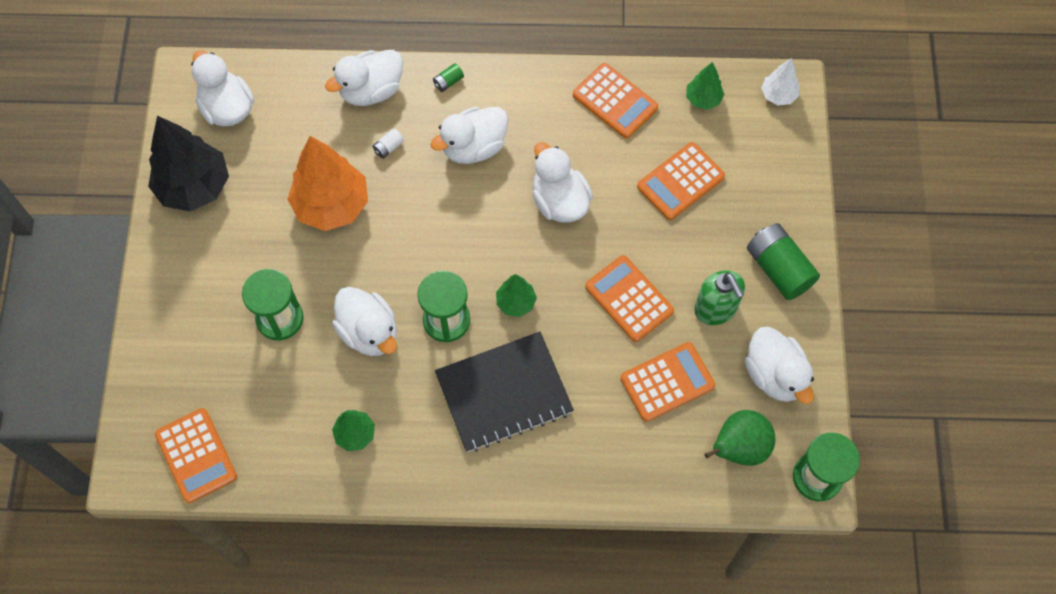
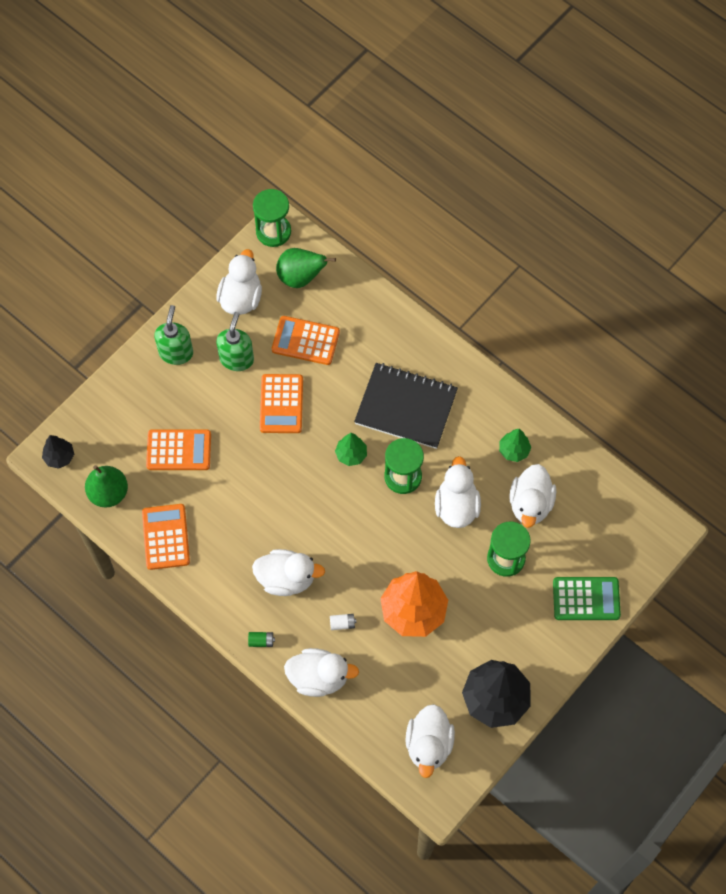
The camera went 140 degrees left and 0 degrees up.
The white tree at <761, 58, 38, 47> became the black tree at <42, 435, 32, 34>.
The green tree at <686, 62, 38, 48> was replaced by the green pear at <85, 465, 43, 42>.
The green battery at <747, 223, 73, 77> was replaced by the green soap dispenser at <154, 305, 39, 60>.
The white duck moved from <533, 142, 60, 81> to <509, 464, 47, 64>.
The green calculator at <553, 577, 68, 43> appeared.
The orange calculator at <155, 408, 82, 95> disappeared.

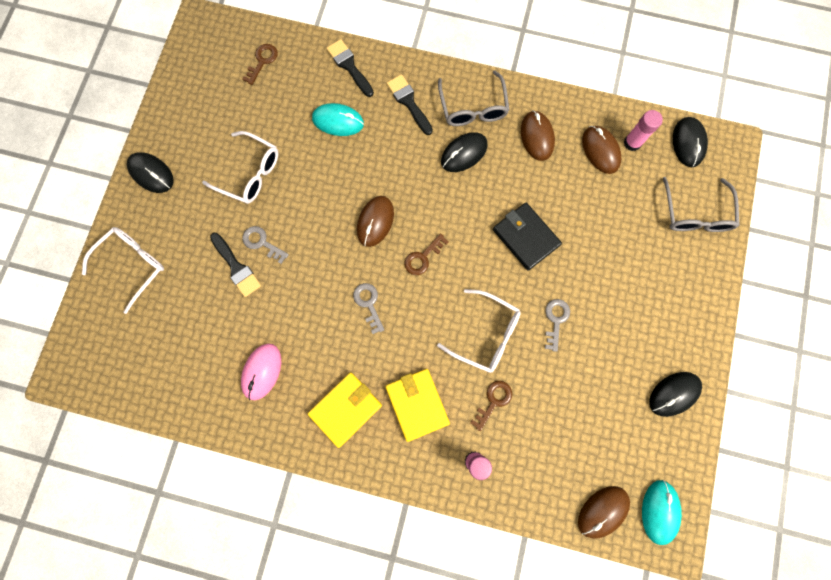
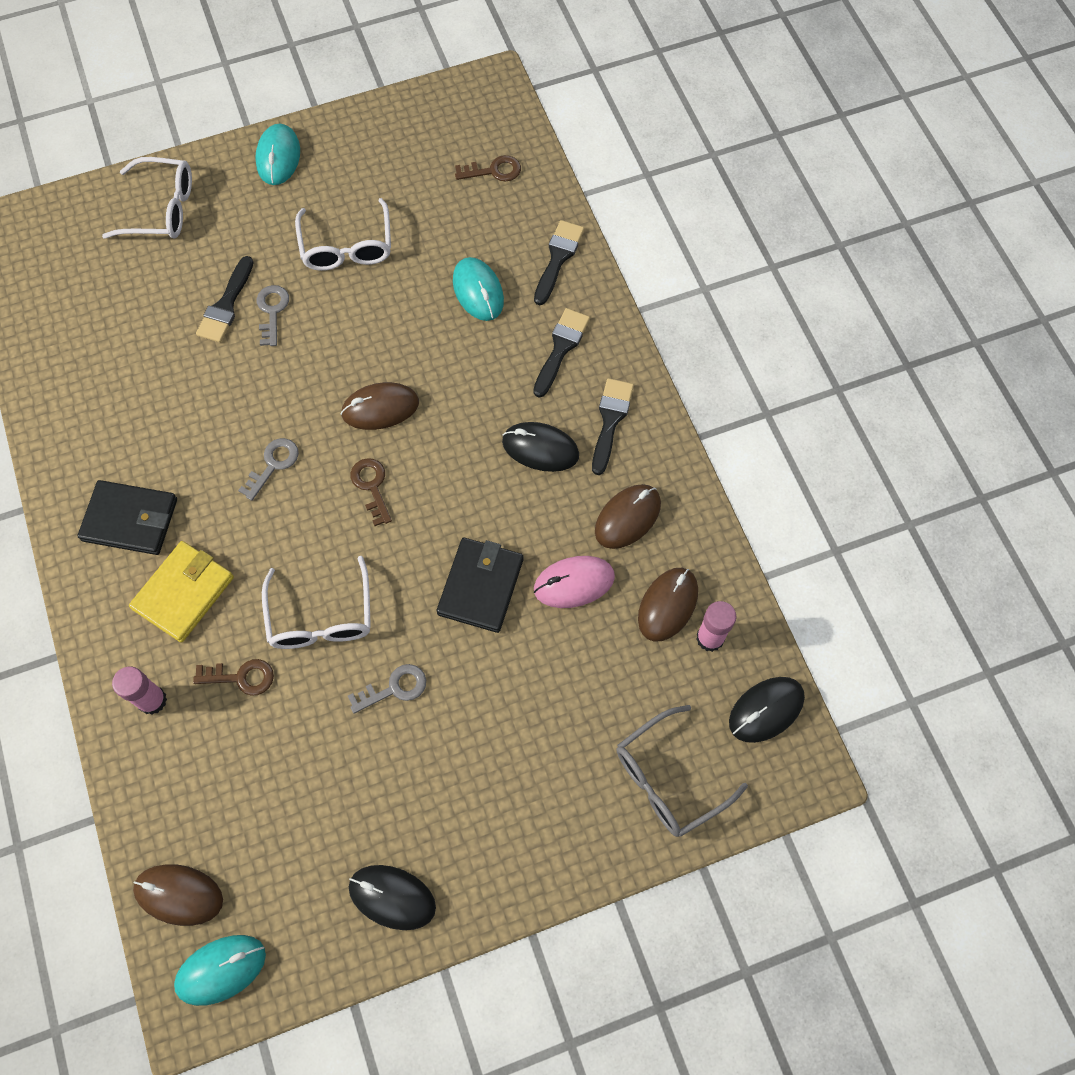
The camera went 55 degrees right and 10 degrees down.
The yellow wallet at <308, 372, 74, 76> became the black wallet at <78, 480, 99, 75>.
The black mouse at <127, 152, 47, 41> became the turquoise mouse at <255, 124, 45, 61>.
The brown key at <405, 233, 44, 42> turned 60 degrees clockwise.
The pink mouse moved from <241, 344, 40, 56> to <534, 556, 81, 52>.
The grey glasses at <438, 71, 72, 55> was replaced by the black brush at <592, 378, 42, 97>.

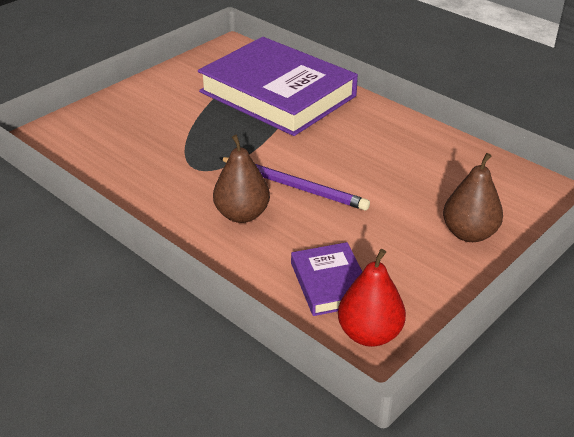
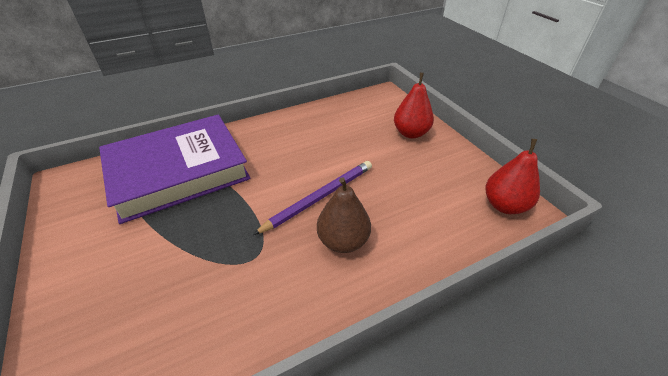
The camera went 70 degrees left and 5 degrees up.
The brown pear at <443, 153, 60, 89> became the red pear at <394, 73, 40, 65>.
The purple book at <291, 242, 71, 74> disappeared.

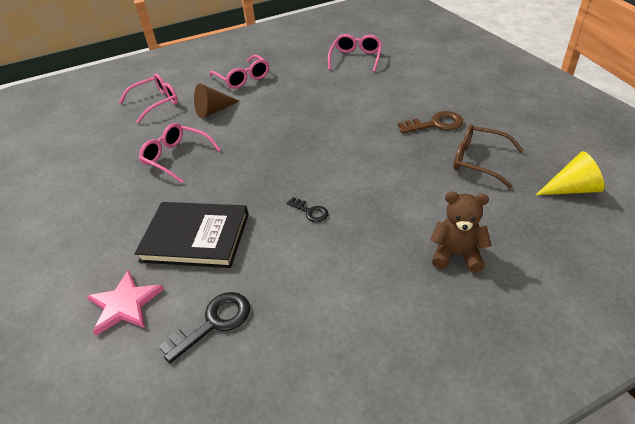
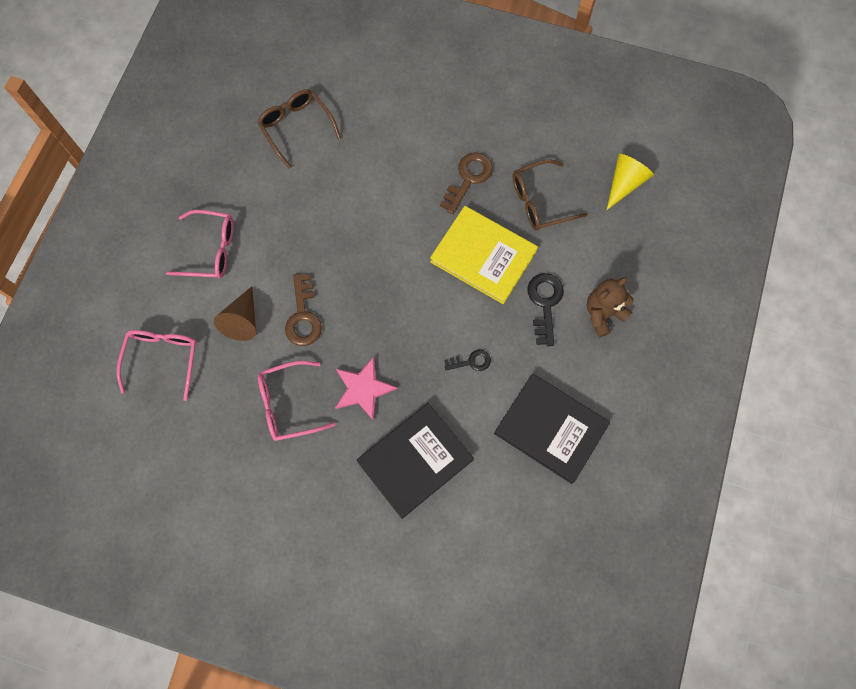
The camera went 50 degrees left and 30 degrees up.
The pink glasses at <328, 34, 54, 38> became the brown glasses at <257, 89, 84, 80>.
The brown key at <285, 273, 37, 73> appeared.
The pink star moved from <87, 270, 77, 66> to <335, 357, 62, 64>.
The yellow book at <430, 206, 108, 98> appeared.
The black book at <494, 374, 116, 110> appeared.
The black key moved from <159, 292, 91, 71> to <527, 273, 37, 73>.

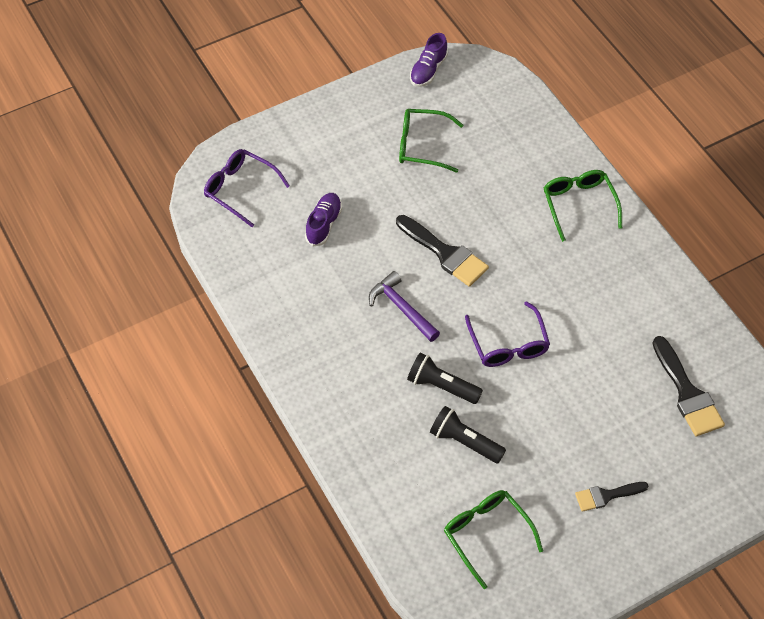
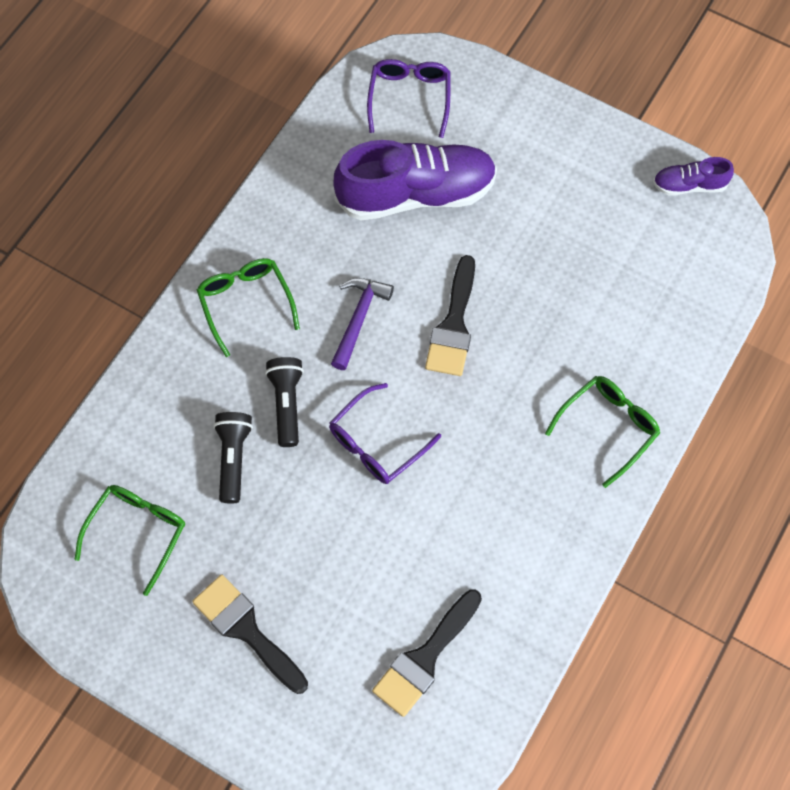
The camera went 60 degrees right and 10 degrees up.
The black brush at <575, 482, 73, 30> changed to 1.63 times the size.
The green glasses moved from <399, 109, 64, 64> to <197, 258, 103, 99>.
The purple shoe at <305, 193, 37, 53> changed to 2.11 times the size.

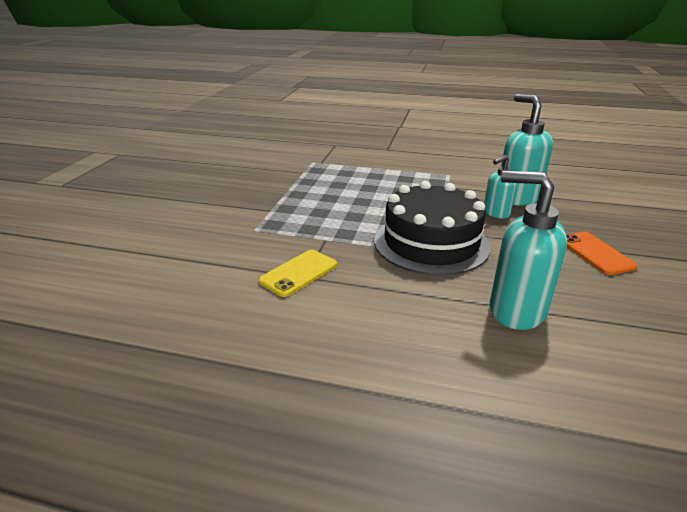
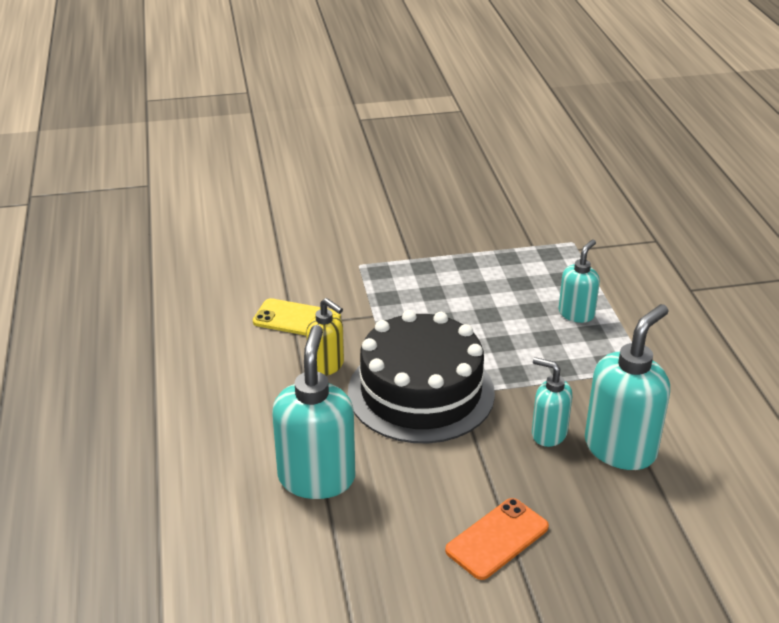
The camera went 65 degrees right and 5 degrees up.
The yellow soap dispenser at <306, 298, 38, 78> appeared.
The turquoise soap dispenser at <559, 240, 41, 83> appeared.

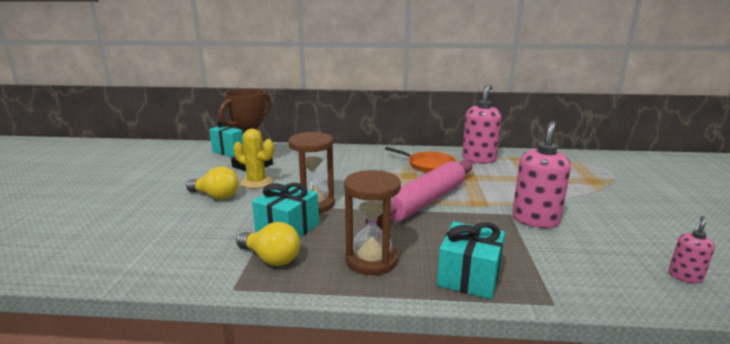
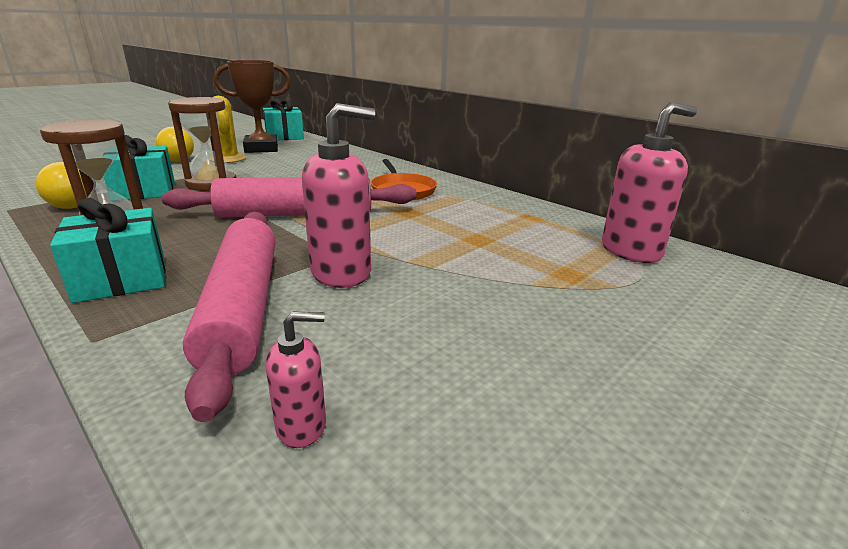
The camera went 40 degrees right and 5 degrees up.
The pink rolling pin at <183, 212, 92, 210> appeared.
The pink soap dispenser moved from <462, 85, 39, 79> to <602, 102, 95, 161>.

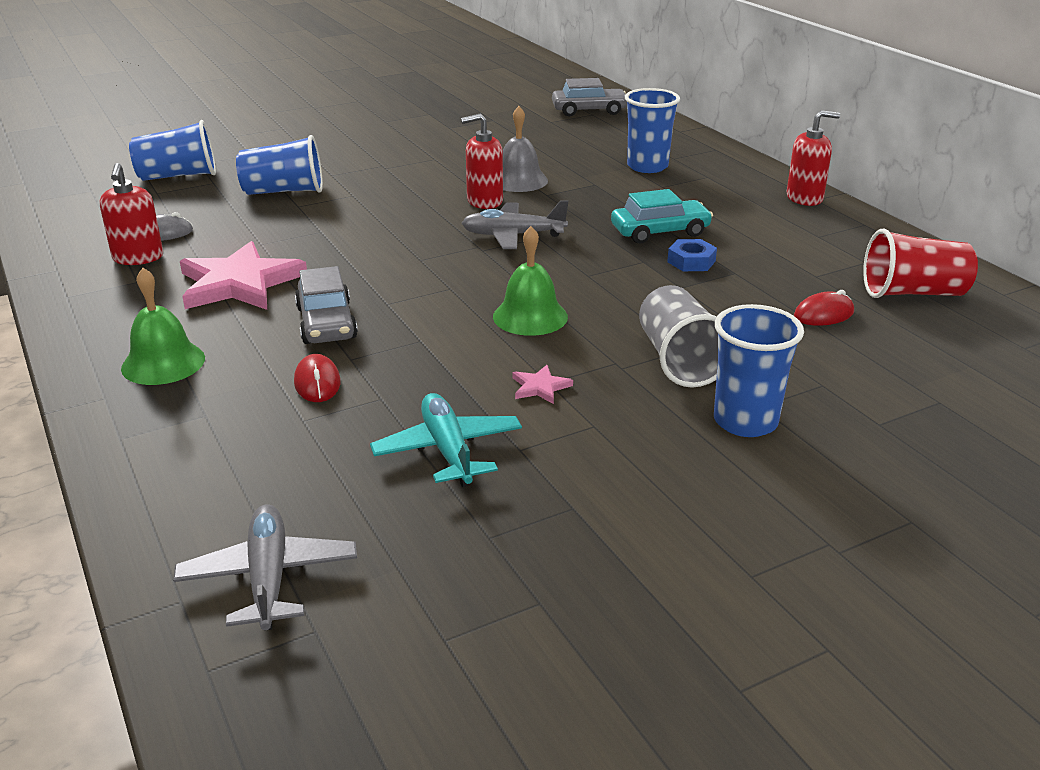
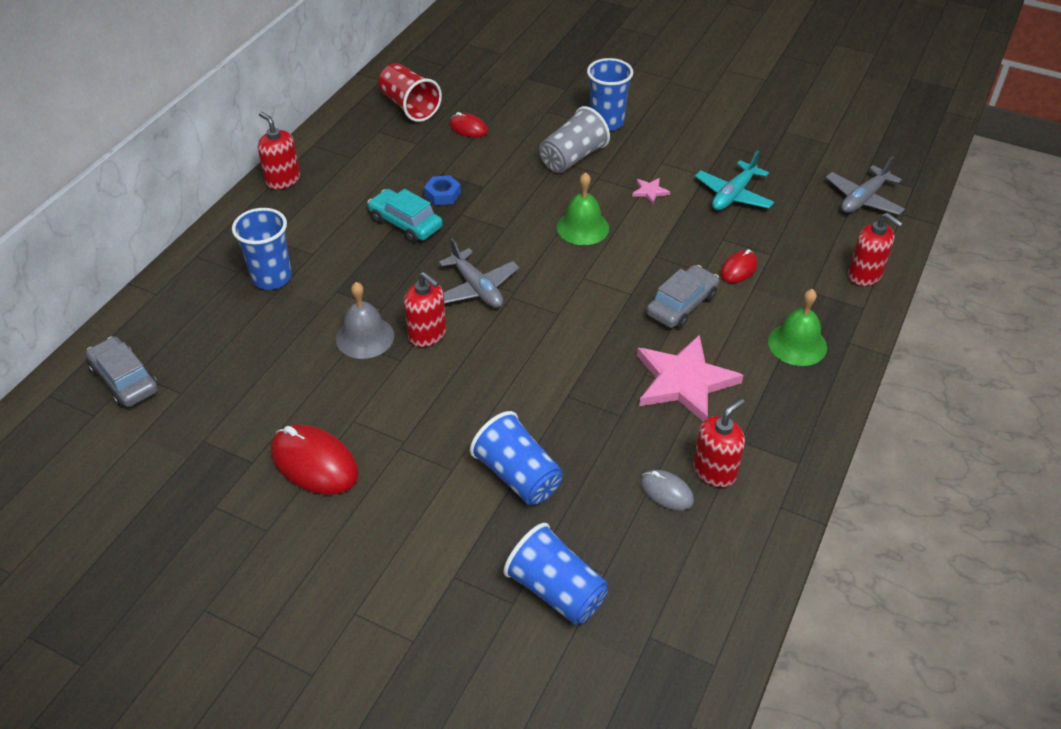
The camera went 125 degrees left and 15 degrees up.
The red mouse at <271, 425, 88, 70> appeared.
The red soap dispenser at <848, 213, 55, 73> appeared.

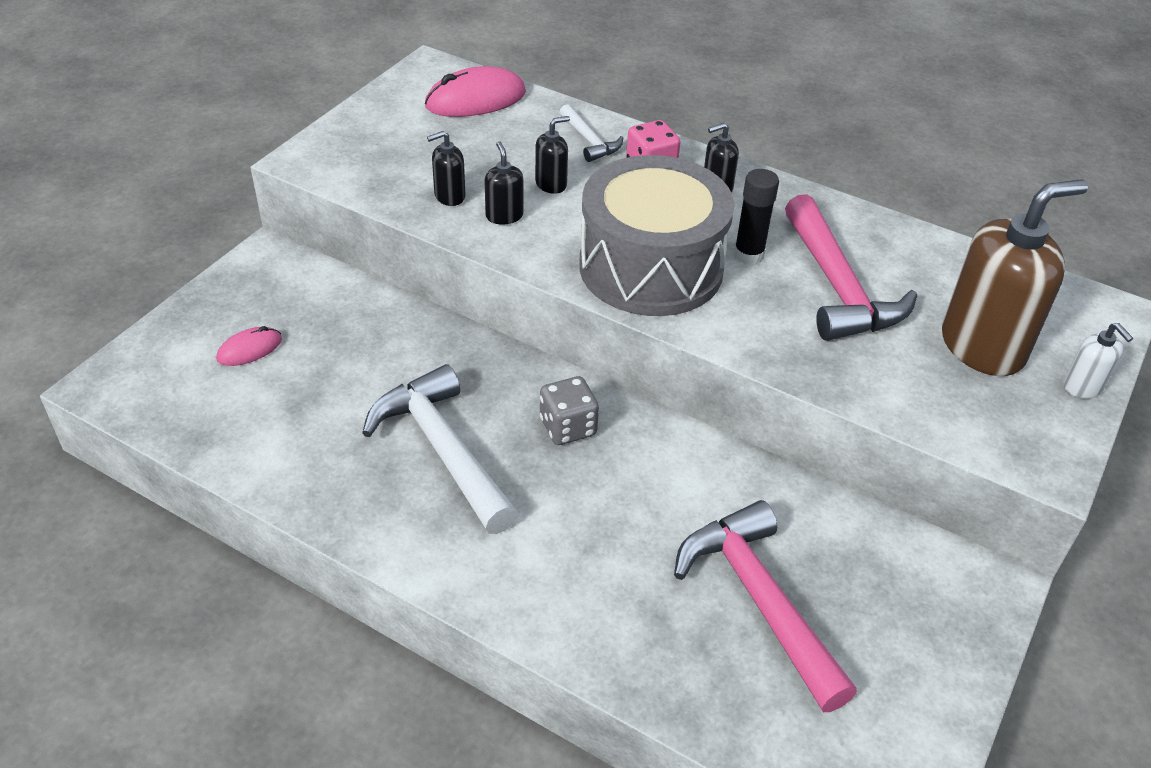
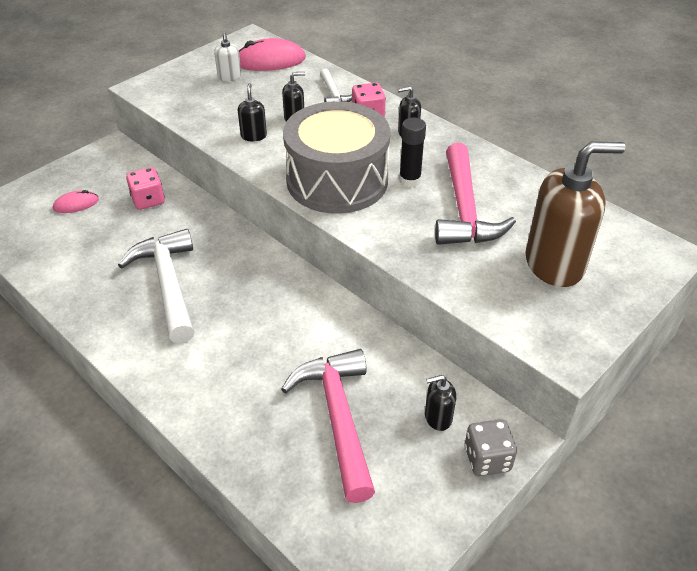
The camera went 15 degrees right and 0 degrees up.
The pink dice at <126, 167, 39, 43> appeared.
The white soap dispenser moved from <1063, 323, 70, 76> to <214, 32, 27, 49>.
The black soap dispenser moved from <427, 131, 39, 75> to <425, 375, 31, 56>.
The grey dice moved from <540, 376, 59, 69> to <465, 419, 52, 57>.

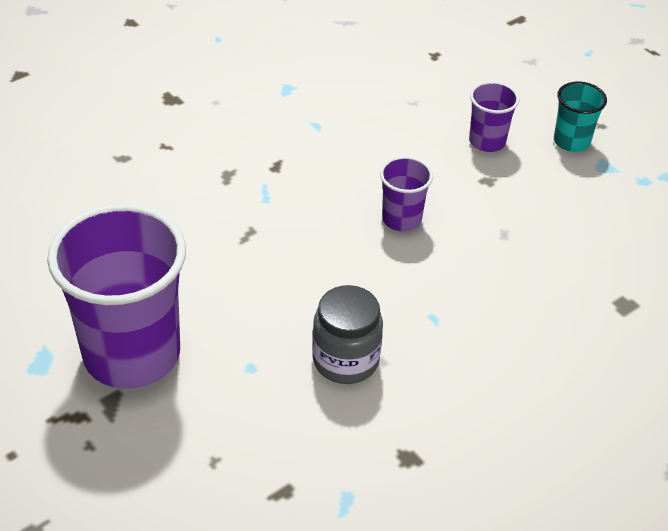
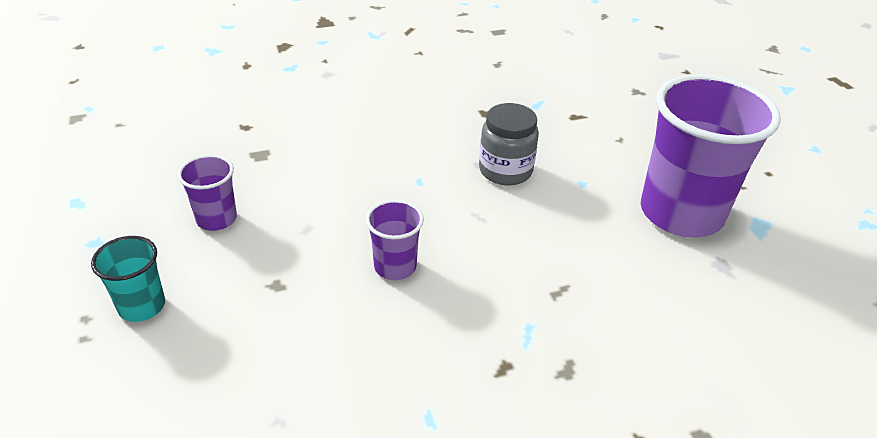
The camera went 160 degrees left and 5 degrees down.
The purple cup moved from <469, 81, 51, 71> to <177, 155, 60, 76>.

